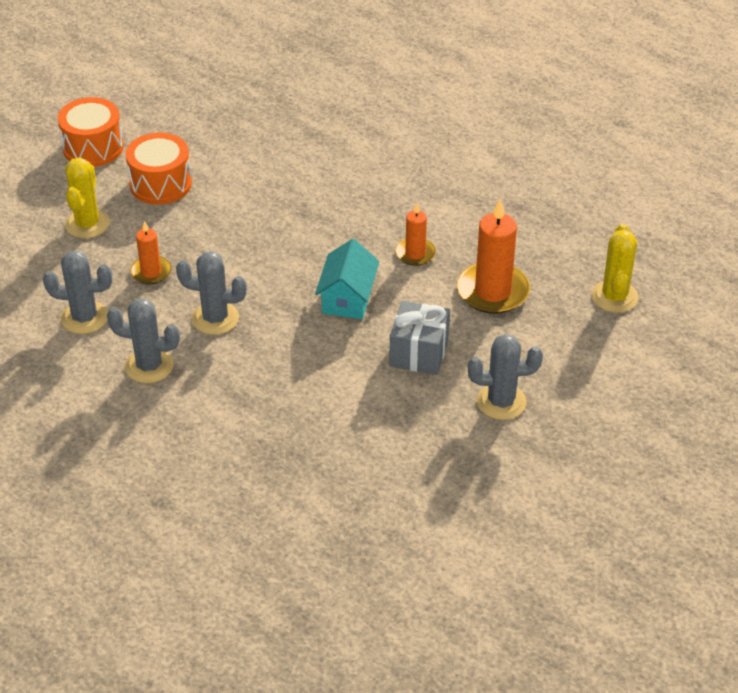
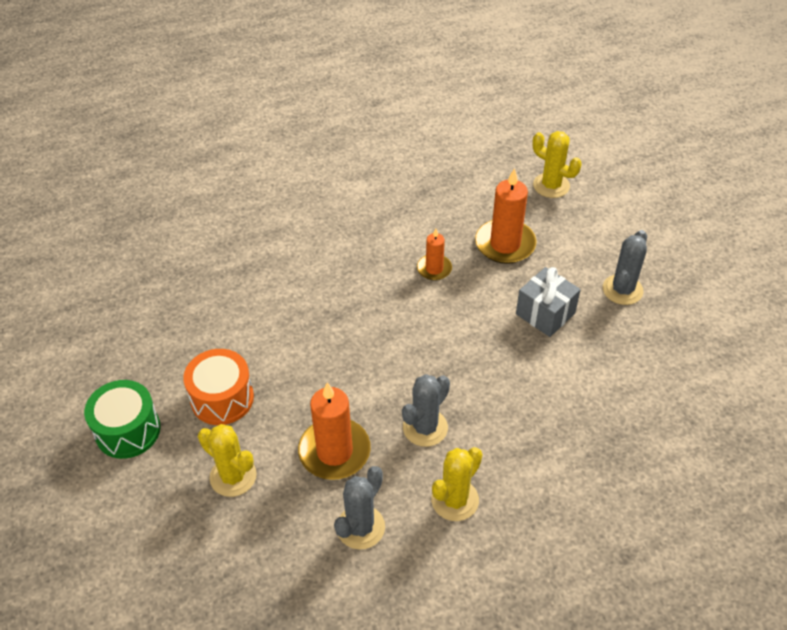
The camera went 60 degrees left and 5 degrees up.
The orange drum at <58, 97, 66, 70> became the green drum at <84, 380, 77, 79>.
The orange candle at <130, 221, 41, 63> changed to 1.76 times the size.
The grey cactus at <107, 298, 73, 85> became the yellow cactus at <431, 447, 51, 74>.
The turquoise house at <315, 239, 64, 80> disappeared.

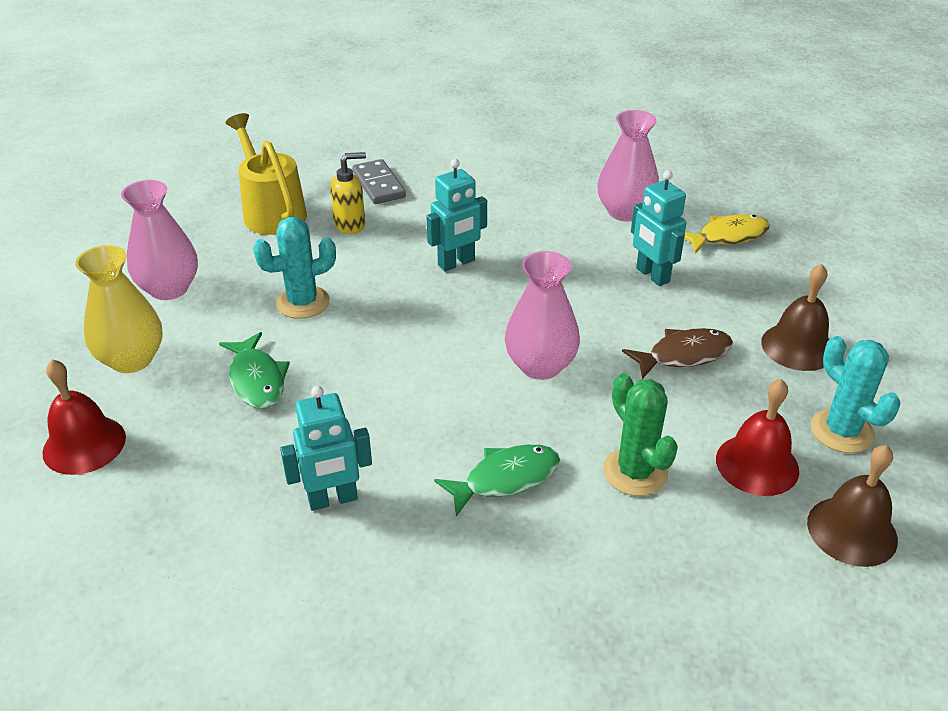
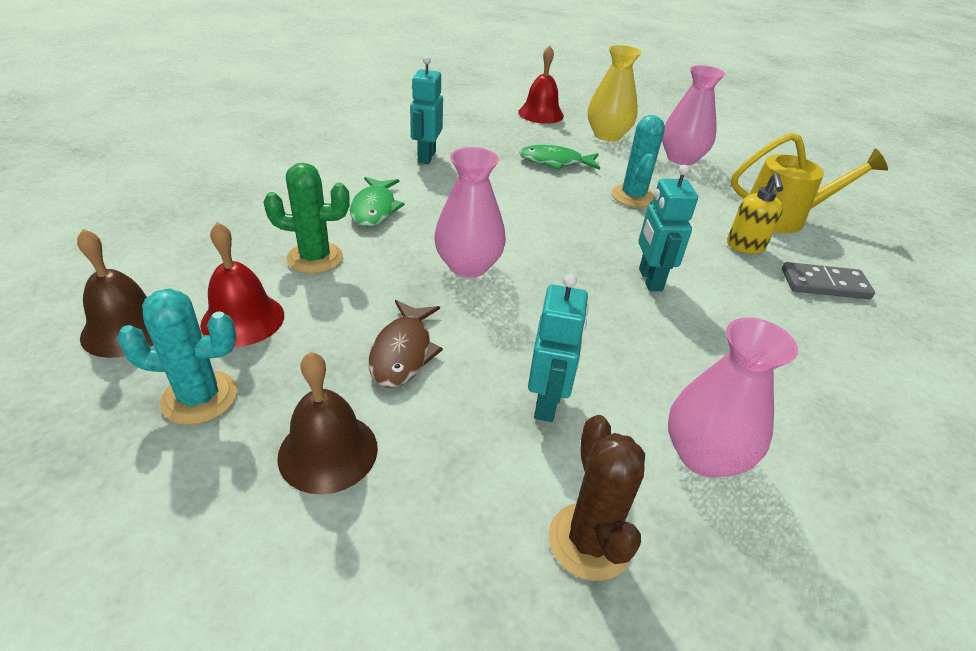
The camera went 115 degrees right and 0 degrees up.
The turquoise robot at <631, 170, 55, 116> turned 105 degrees clockwise.
The yellow fish at <684, 214, 86, 40> was replaced by the brown cactus at <548, 415, 97, 166>.

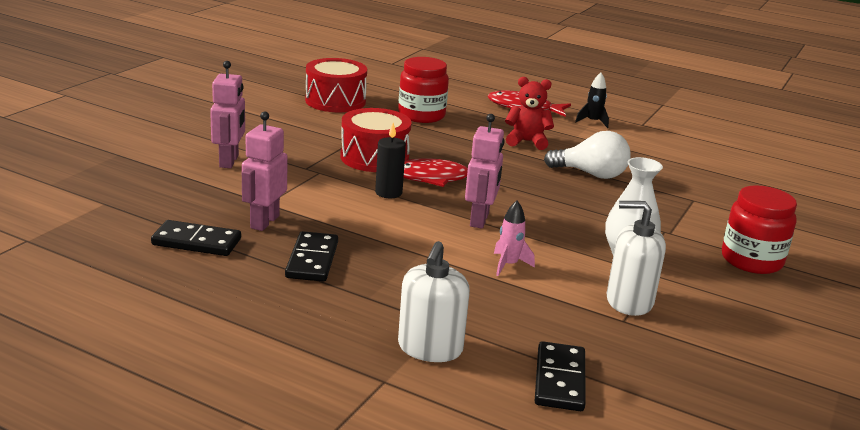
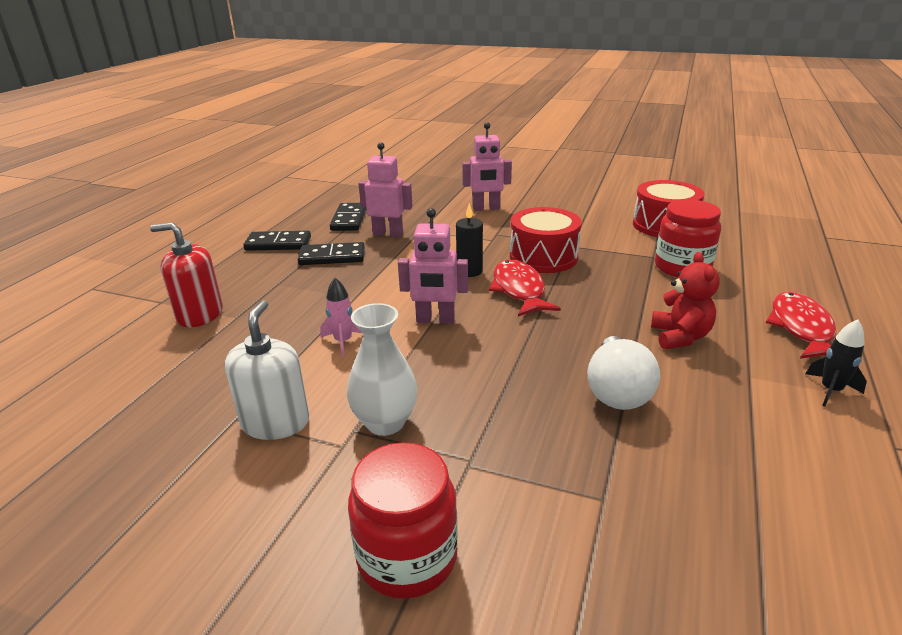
The camera went 85 degrees right and 5 degrees up.
The white soap dispenser at <398, 241, 72, 121> became the red soap dispenser at <150, 223, 73, 104>.
The black domino moved from <535, 341, 51, 70> to <243, 231, 68, 20>.

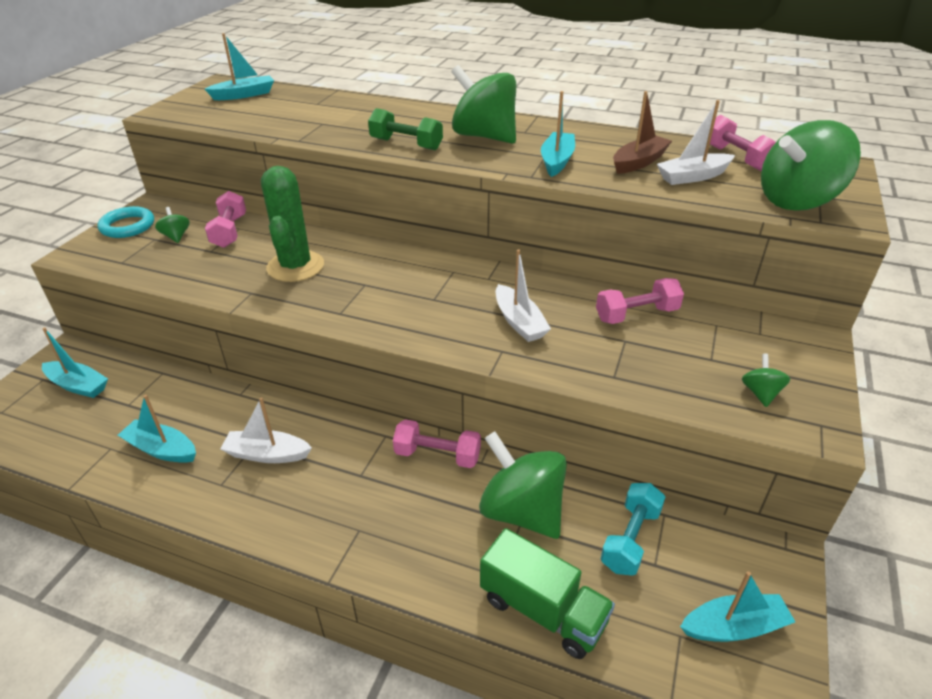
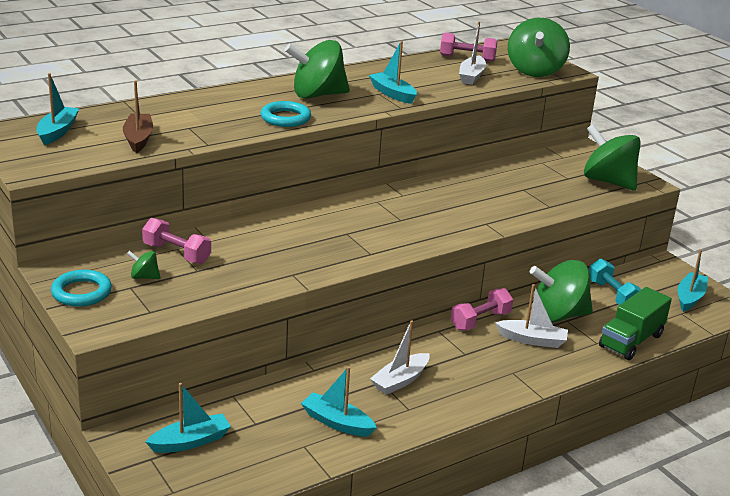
The camera went 55 degrees left and 10 degrees down.
The brown boat moved from <613, 91, 59, 83> to <123, 81, 30, 72>.
The green dumbbell at <368, 108, 75, 42> was replaced by the turquoise ring at <261, 101, 50, 26>.
The turquoise boat at <118, 395, 78, 68> turned 60 degrees clockwise.
The white boat moved from <496, 249, 55, 93> to <495, 284, 73, 64>.
The green spinning top at <742, 354, 48, 53> changed to 2.32 times the size.
The green truck at <480, 528, 135, 131> turned 150 degrees clockwise.
The green cactus at <261, 166, 63, 116> disappeared.
The pink dumbbell at <596, 278, 88, 46> disappeared.

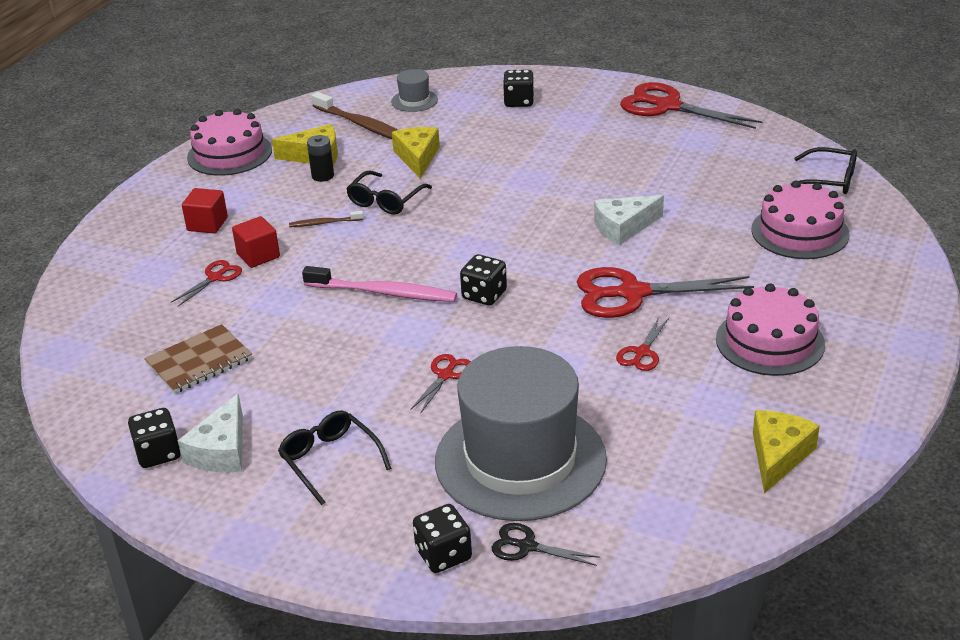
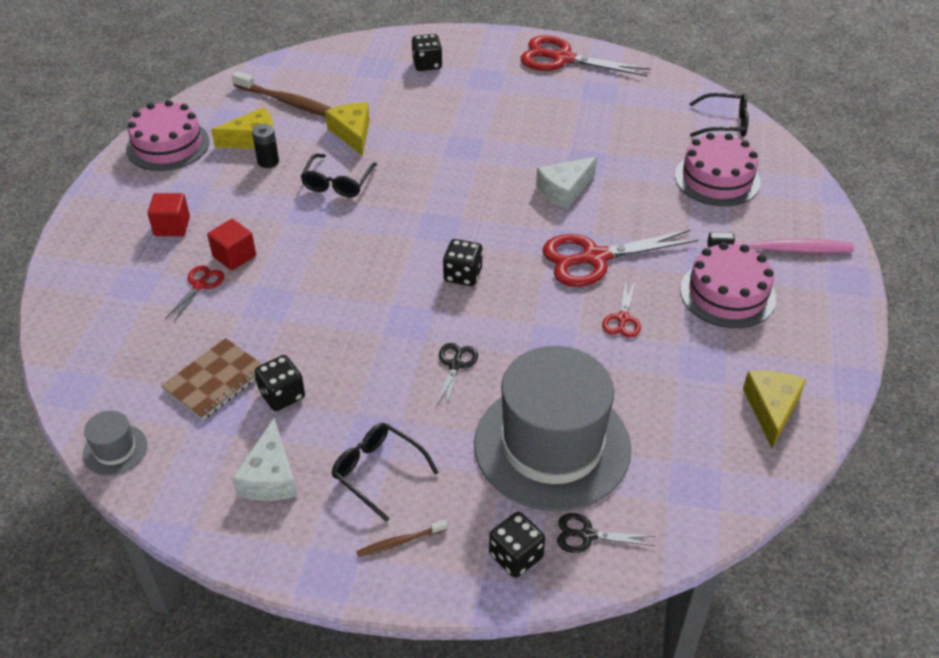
The camera went 15 degrees left and 10 degrees up.
The grey hat moved from <391, 69, 47, 43> to <83, 411, 64, 64>.
The black dice moved from <128, 408, 52, 60> to <254, 355, 51, 56>.
The brown toothbrush moved from <289, 211, 75, 16> to <356, 520, 91, 37>.
The red scissors at <410, 354, 61, 60> became the black scissors at <436, 343, 42, 66>.
The pink toothbrush moved from <302, 266, 155, 36> to <707, 232, 147, 21>.

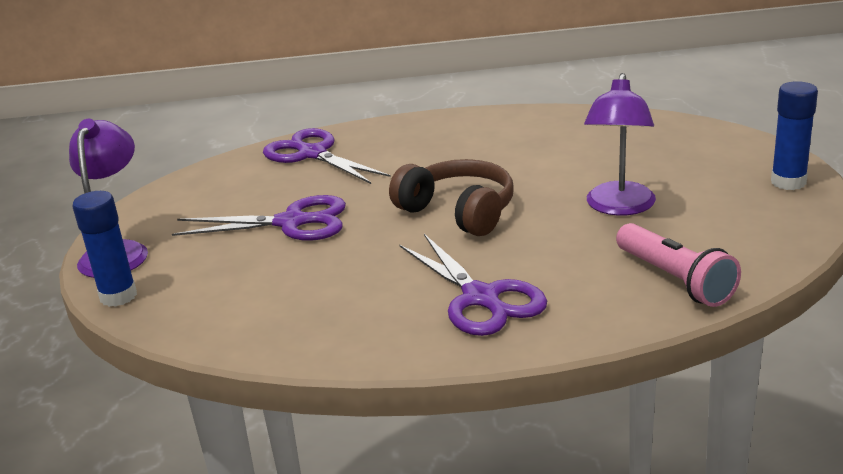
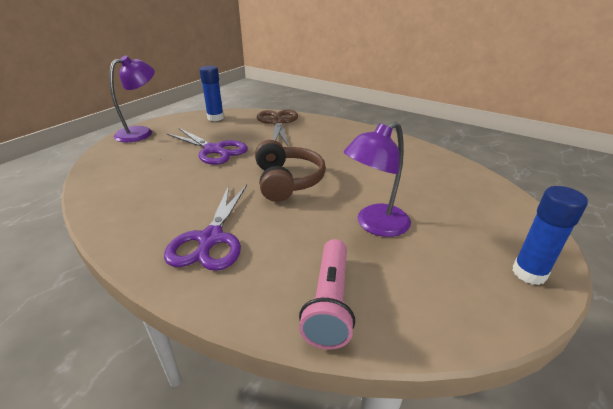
The camera went 35 degrees right and 5 degrees up.
The blue glue stick moved from <72, 191, 65, 116> to <199, 66, 25, 55>.
The purple scissors at <263, 128, 128, 56> became the brown scissors at <257, 110, 41, 36>.

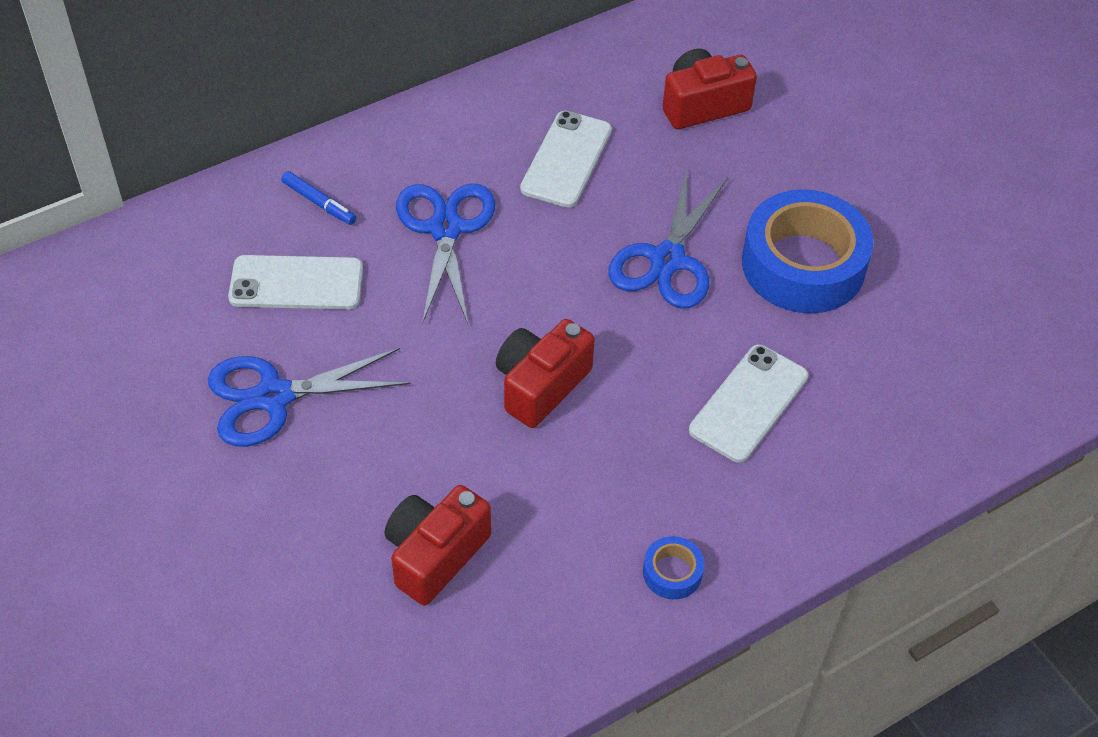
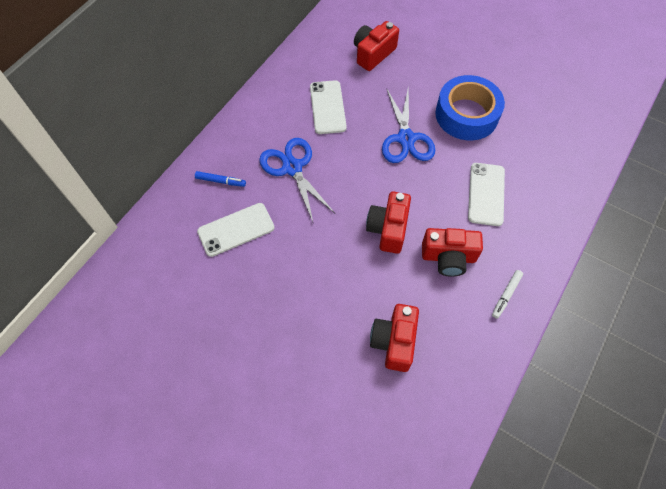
The camera went 25 degrees left and 10 degrees up.
The red camera at <422, 228, 61, 49> appeared.
The blue tape at <643, 536, 61, 63> was replaced by the white marker at <492, 270, 31, 49>.
The blue scissors at <208, 348, 203, 99> disappeared.

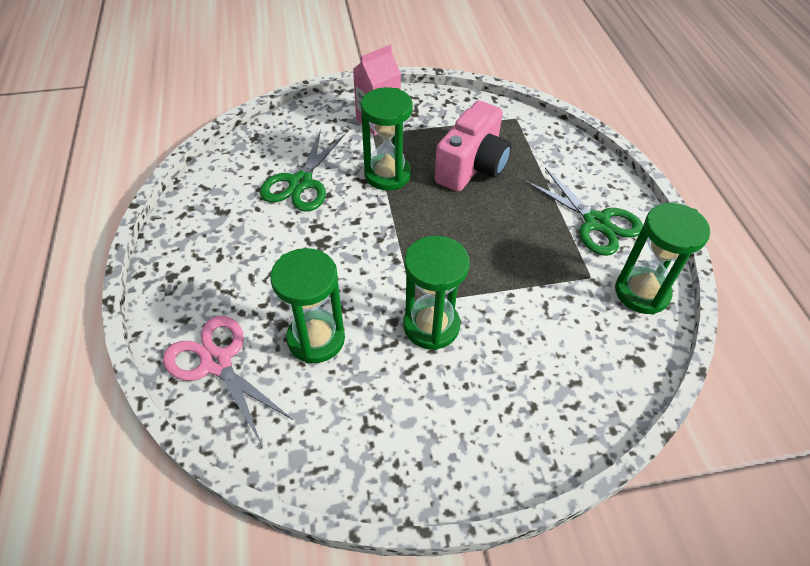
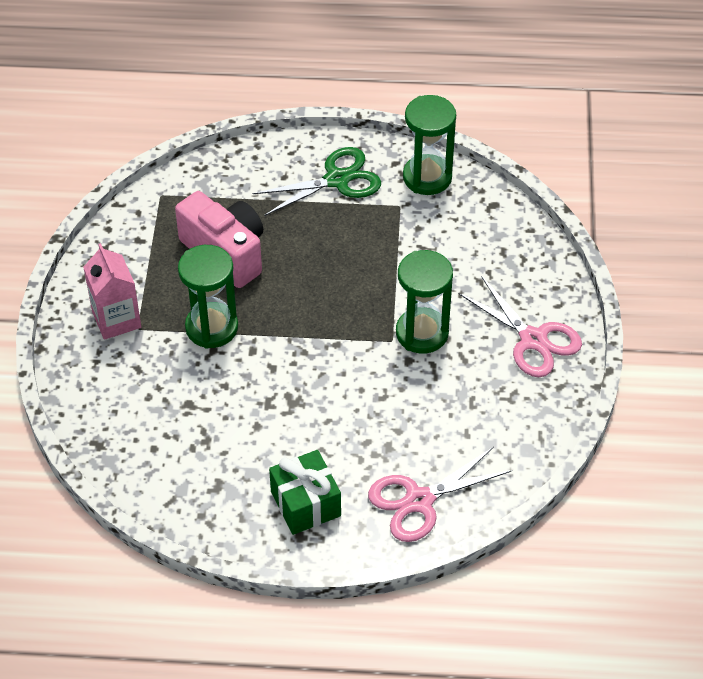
The camera went 75 degrees left and 0 degrees up.
The green gift at <269, 450, 72, 85> appeared.
The pink scissors at <458, 276, 124, 101> appeared.
The green scissors at <260, 129, 85, 83> disappeared.
The green hourglass at <270, 248, 75, 115> disappeared.

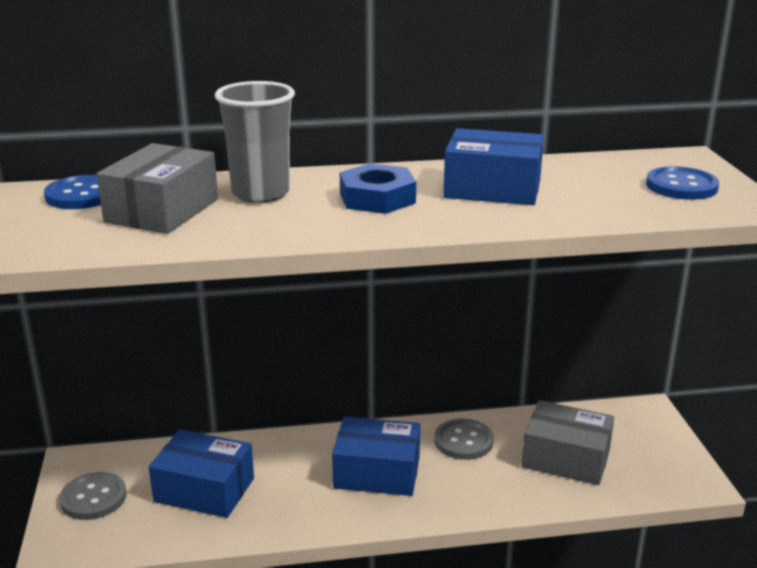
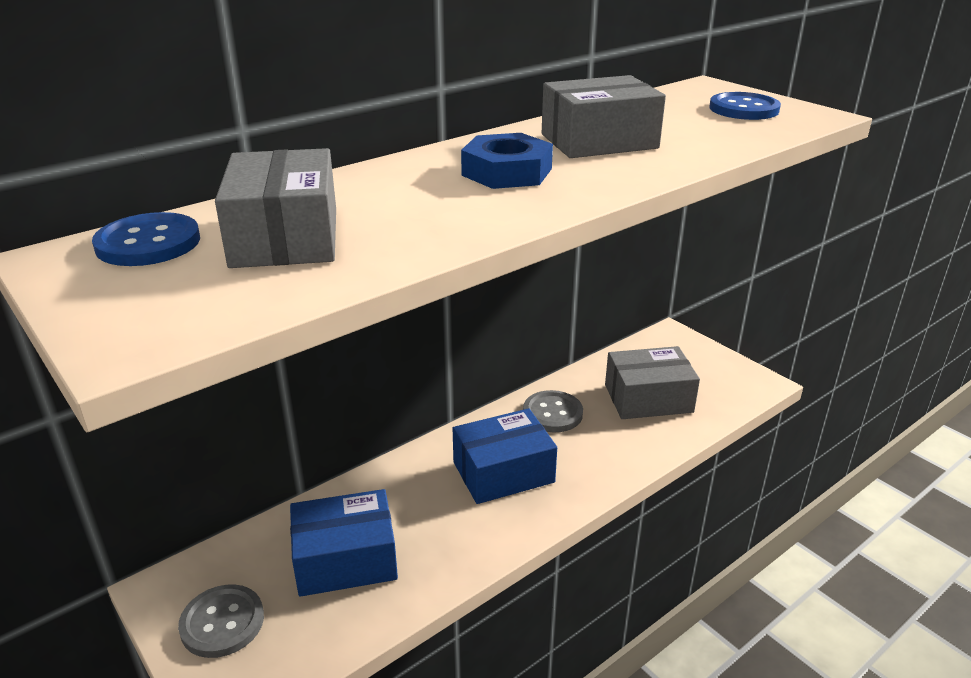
The camera went 30 degrees left and 5 degrees up.
The blue box at <443, 128, 101, 77> became the grey box at <542, 75, 124, 83>.
The grey cup at <215, 81, 80, 122> disappeared.

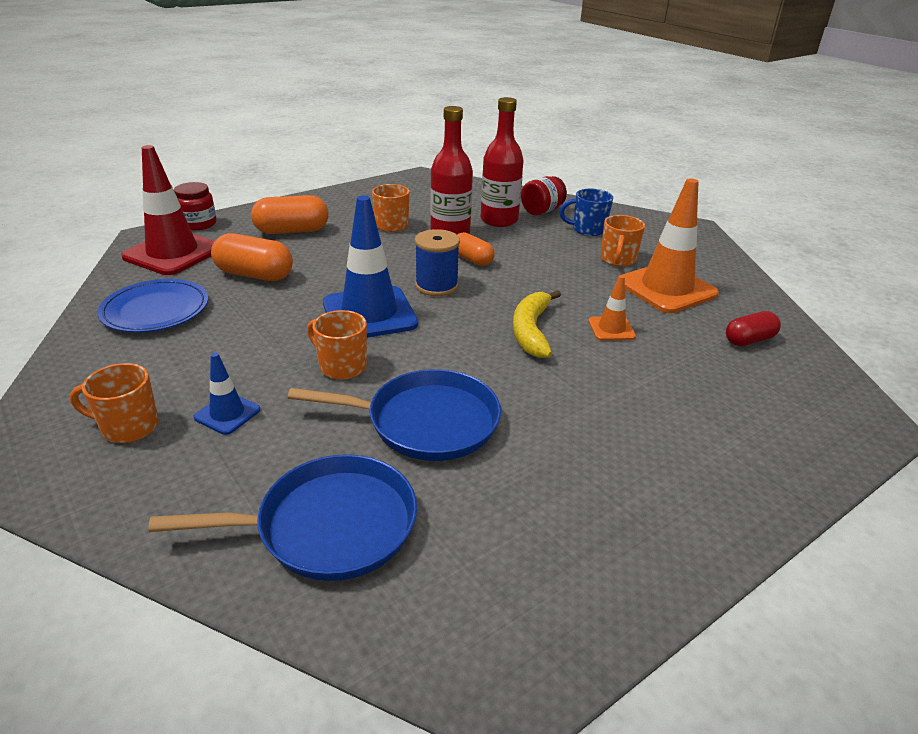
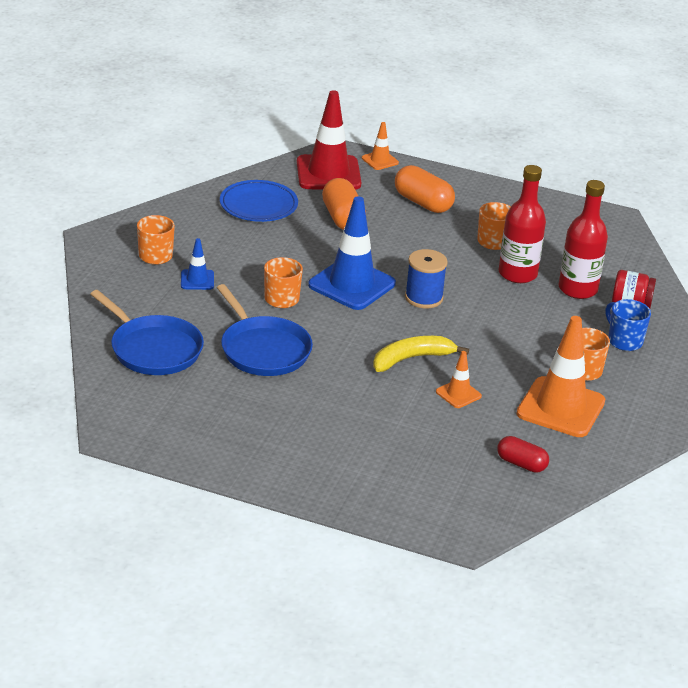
The camera went 55 degrees right and 0 degrees up.
The red jar at <174, 182, 43, 48> was replaced by the orange traffic cone at <362, 122, 37, 48>.
The orange capsule at <457, 232, 37, 34> disappeared.

